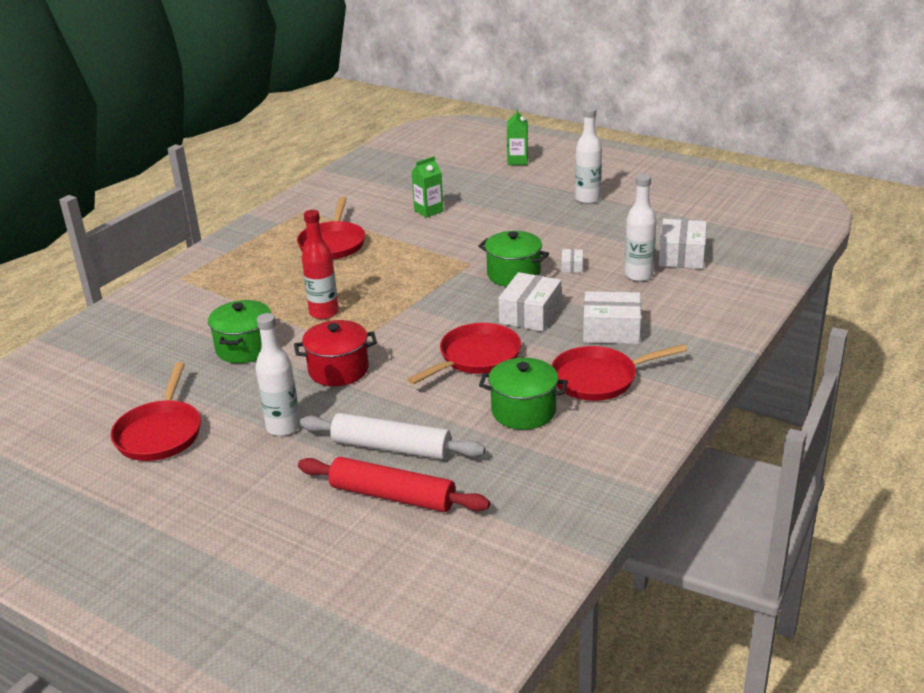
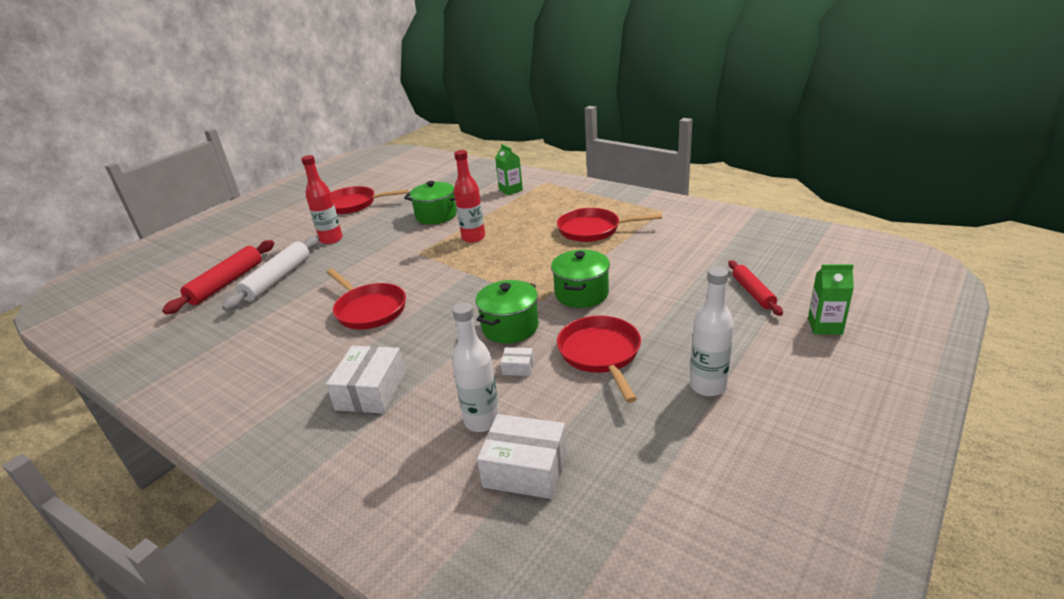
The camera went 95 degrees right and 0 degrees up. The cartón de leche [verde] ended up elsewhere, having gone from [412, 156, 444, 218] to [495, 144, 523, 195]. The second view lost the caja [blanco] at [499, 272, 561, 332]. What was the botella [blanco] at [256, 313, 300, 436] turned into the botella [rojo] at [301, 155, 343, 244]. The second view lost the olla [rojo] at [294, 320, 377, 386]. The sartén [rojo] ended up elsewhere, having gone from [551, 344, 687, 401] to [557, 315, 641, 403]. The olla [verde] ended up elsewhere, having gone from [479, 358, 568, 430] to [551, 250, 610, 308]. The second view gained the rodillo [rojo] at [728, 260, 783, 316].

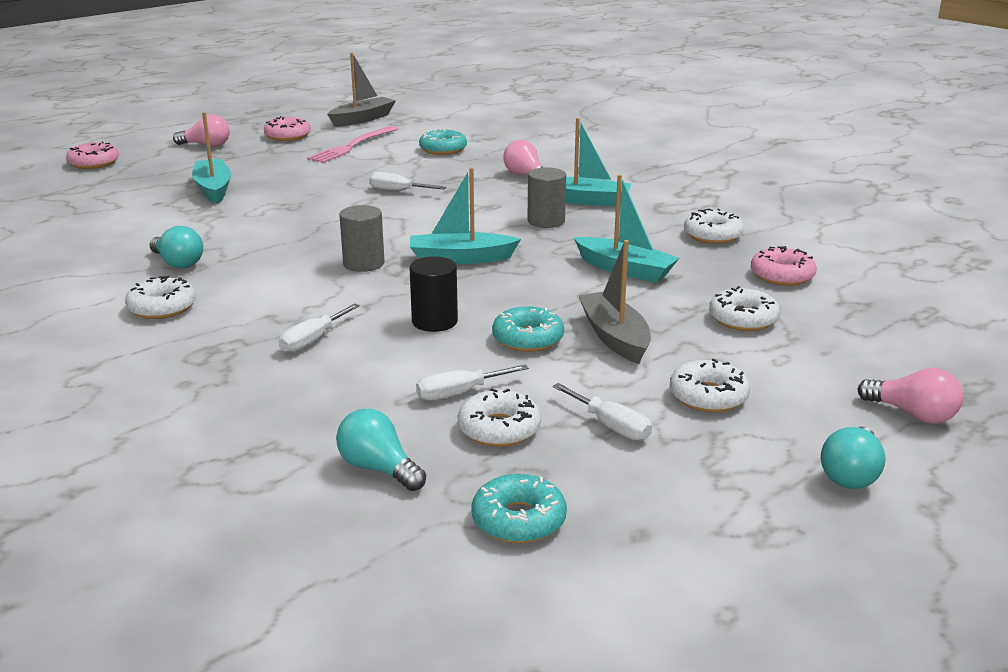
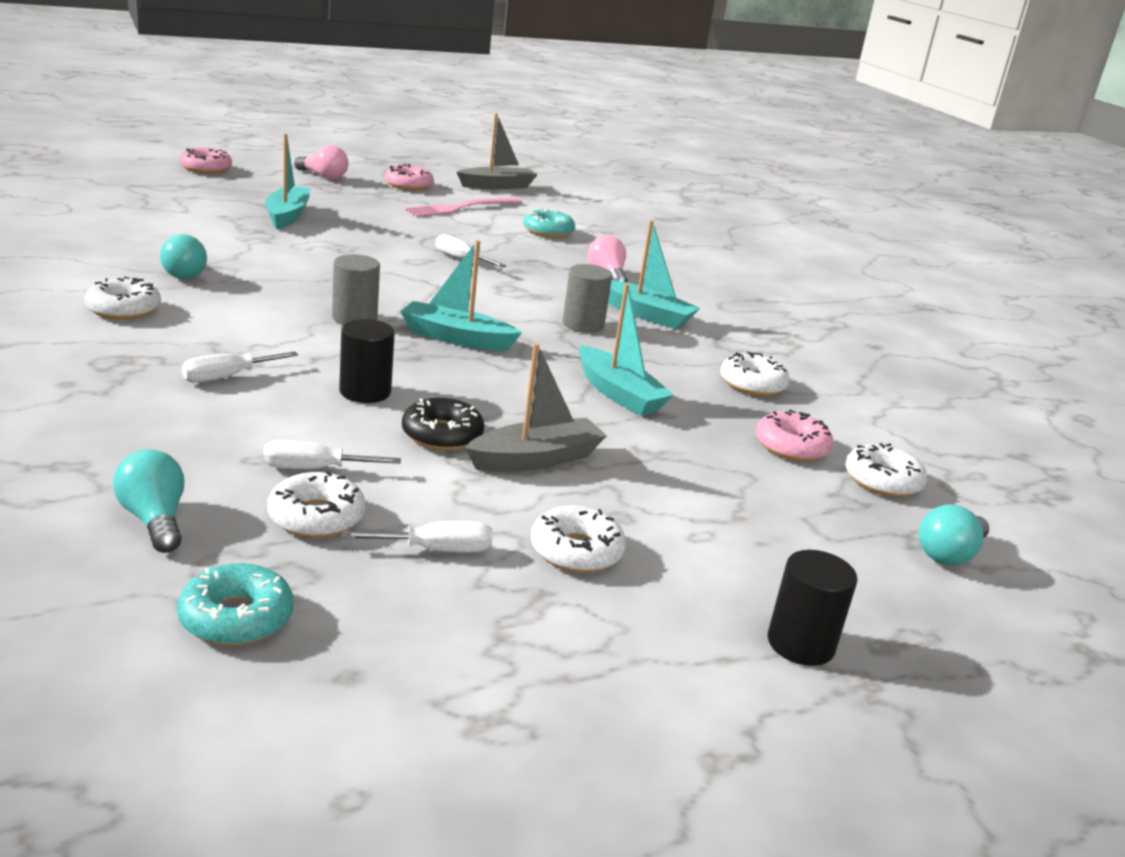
The camera went 15 degrees right and 0 degrees up. The barco [gris] at [578, 240, 651, 364] ended up facing another way, 60 degrees clockwise from before. The rosquilla [blanco] ended up elsewhere, having gone from [709, 286, 780, 331] to [845, 443, 927, 497]. What was the rosquilla [turquesa] at [492, 306, 564, 352] turned into the rosquilla [negro] at [402, 398, 484, 450]. Where the bombilla [rosa] stood at [858, 368, 963, 424], the cilindro [negro] came to stand at [768, 550, 858, 666]. The destornillador [blanco] at [553, 383, 652, 441] ended up facing another way, 75 degrees counterclockwise from before. The bombilla [turquesa] ended up elsewhere, having gone from [821, 427, 886, 489] to [919, 504, 990, 566].

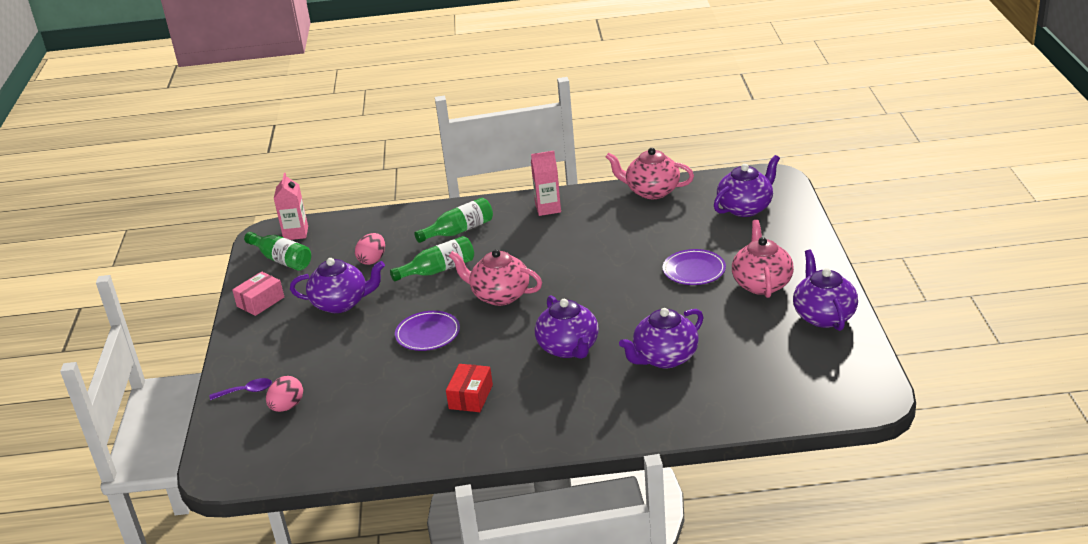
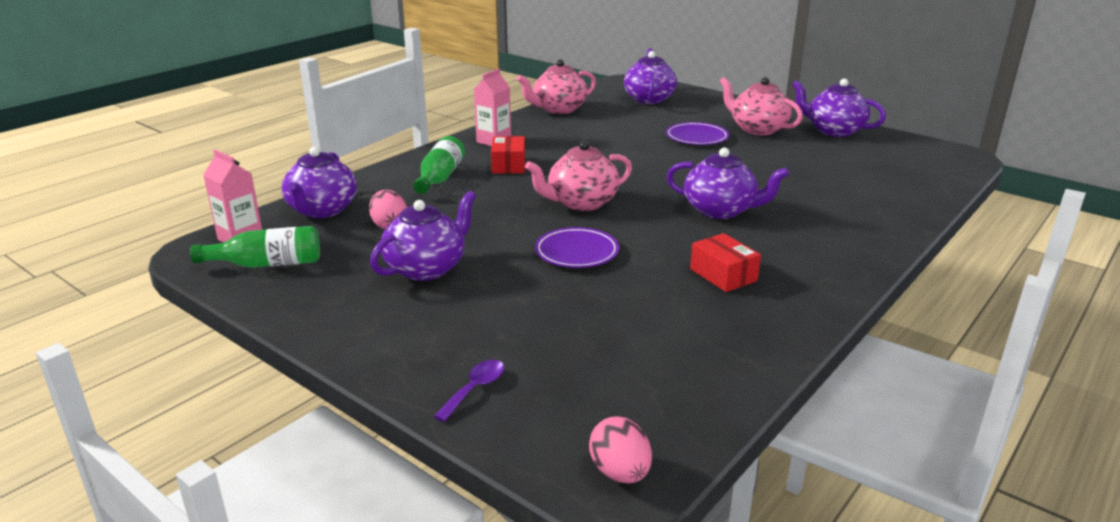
The camera went 50 degrees left and 5 degrees down. The second view lost the botella [verde] at [390, 236, 474, 281]. The second view lost the caja [rosa] at [232, 272, 284, 316]. The tetera [morado] ended up elsewhere, having gone from [619, 308, 704, 368] to [282, 147, 357, 218]. The huevo [rosa] ended up elsewhere, having gone from [266, 376, 303, 412] to [589, 416, 652, 483]. The second view gained the caja [rojo] at [491, 136, 525, 174].

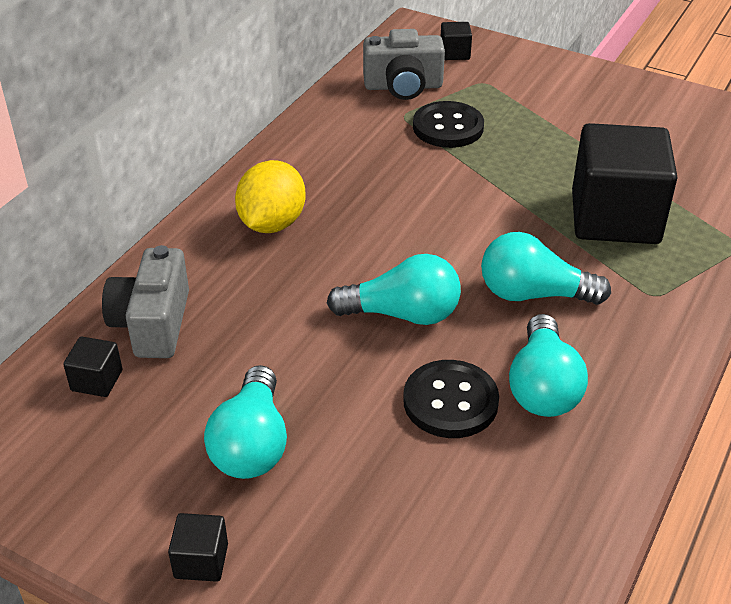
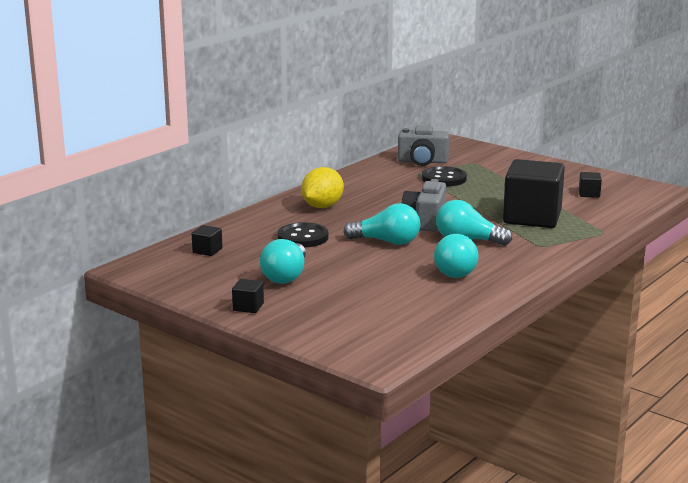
The camera went 10 degrees right and 20 degrees down. The cubo [negro] ended up elsewhere, having gone from [441, 22, 472, 60] to [579, 172, 602, 198]. The cámara [gris] ended up elsewhere, having gone from [102, 245, 189, 358] to [402, 179, 446, 232]. The botón [negro] ended up elsewhere, having gone from [403, 360, 499, 438] to [277, 222, 328, 247].

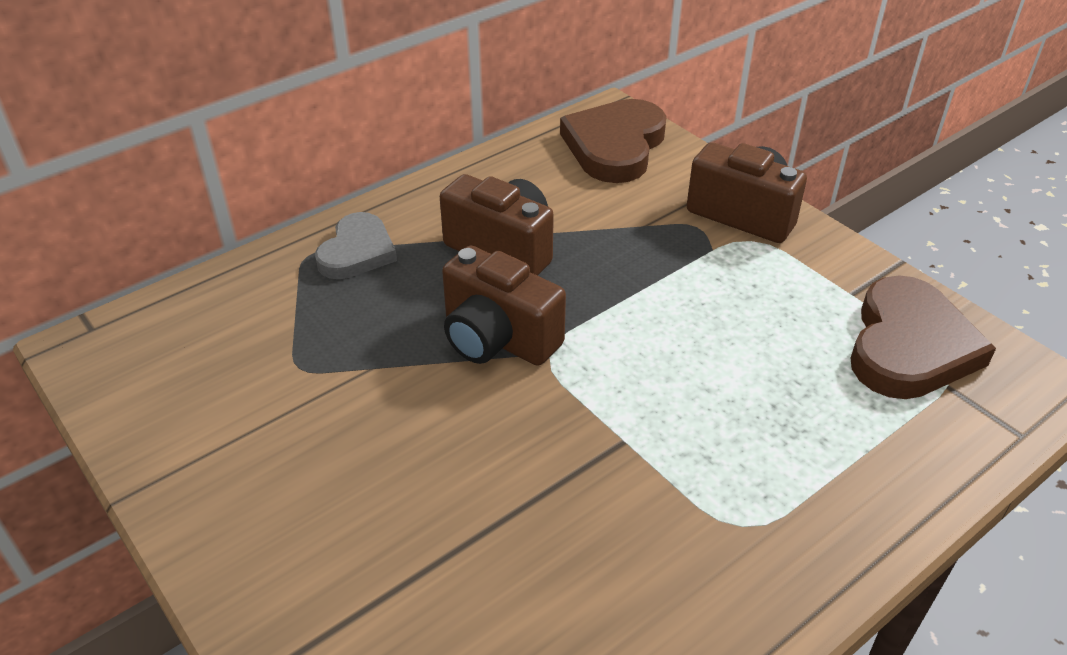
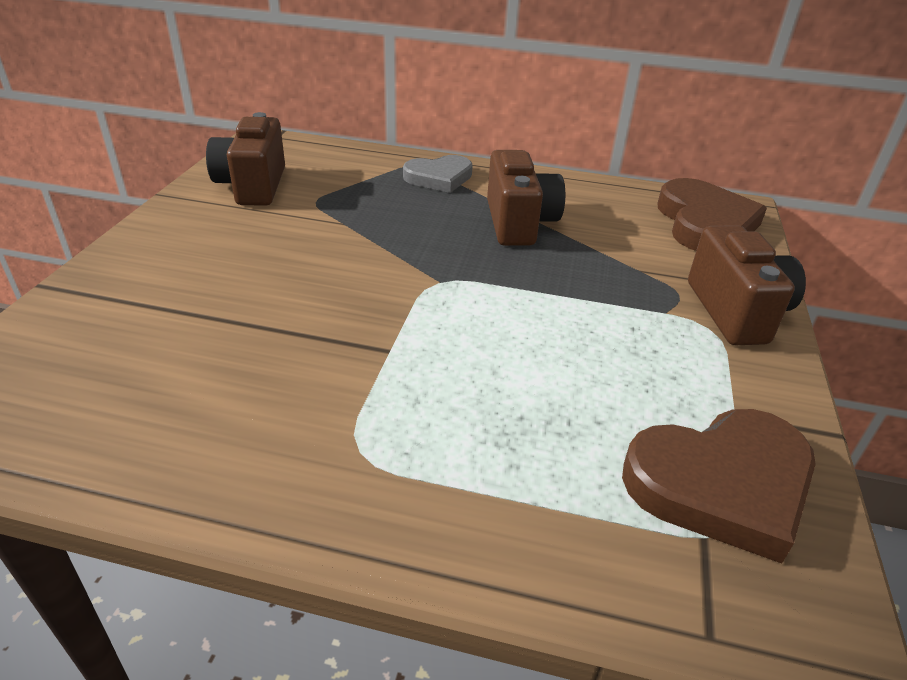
The camera went 50 degrees right and 5 degrees down. The corazón [marrón] at [560, 99, 667, 183] ended up facing another way, 105 degrees clockwise from before. The cámara [marrón] ended up elsewhere, having gone from [442, 246, 566, 366] to [206, 112, 285, 206].

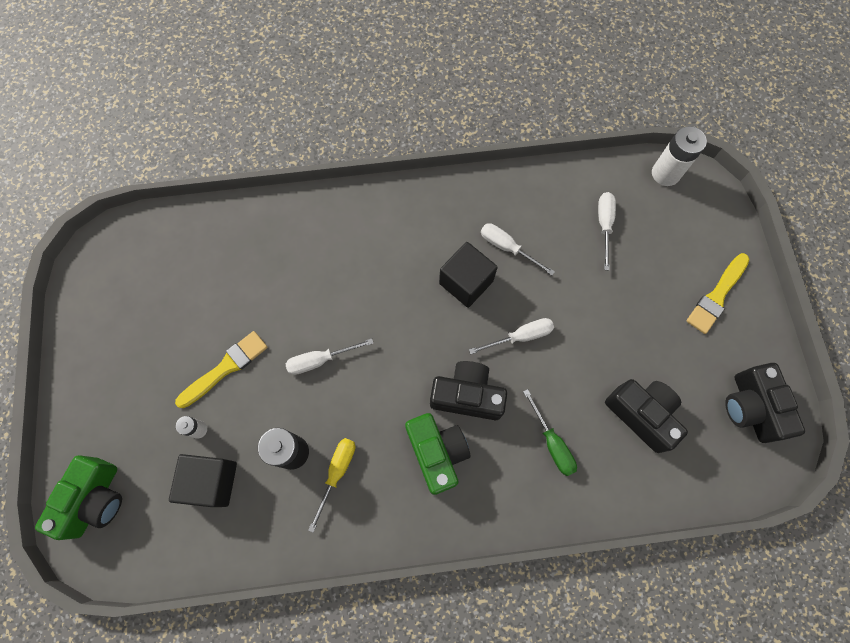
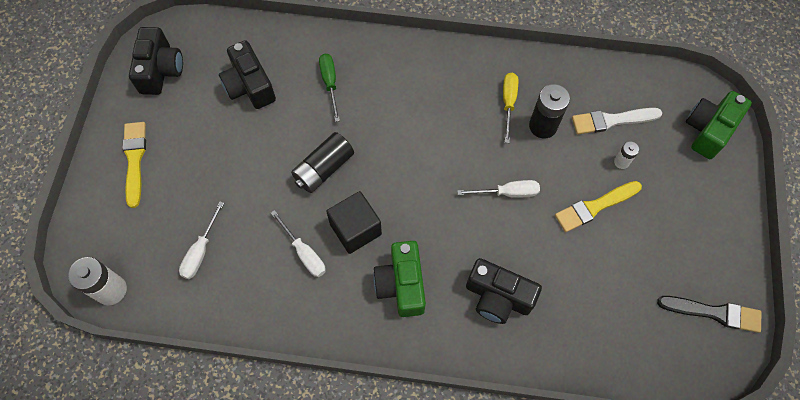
The camera went 165 degrees left and 5 degrees down. The pincel [amarillo] at [686, 253, 750, 334] ended up facing another way, 60 degrees counterclockwise from before. Where the destornillador [blanco] stood at [469, 318, 554, 354], the pila [negro] came to stand at [291, 132, 354, 193]. The cámara [negro] ended up elsewhere, having gone from [430, 361, 507, 420] to [466, 258, 542, 324]. The cámara [verde] ended up elsewhere, having gone from [405, 413, 470, 495] to [373, 241, 426, 317]. The destornillador [amarillo] at [308, 438, 355, 533] ended up facing another way, 150 degrees clockwise from before. Where the cubo [negro] stood at [169, 454, 237, 507], the pincel [blanco] came to stand at [572, 108, 662, 134]. The second view gained the pincel [negro] at [657, 296, 762, 333].

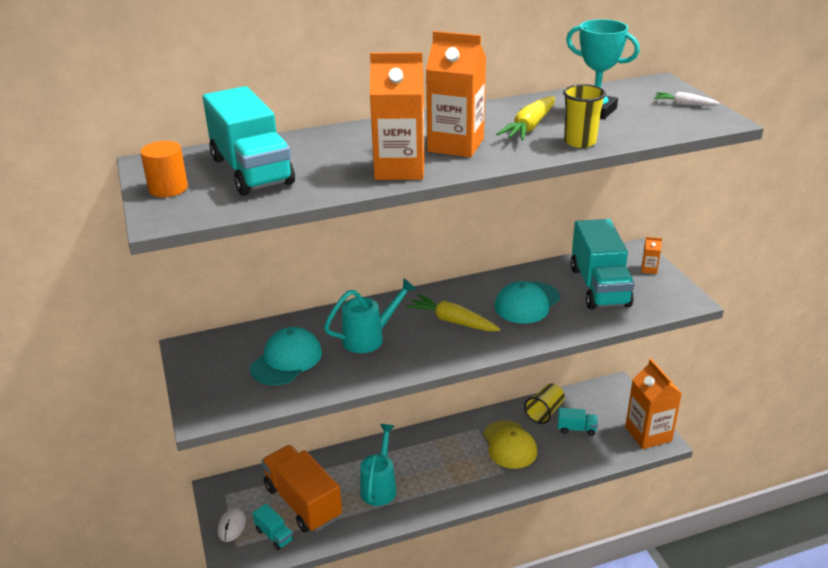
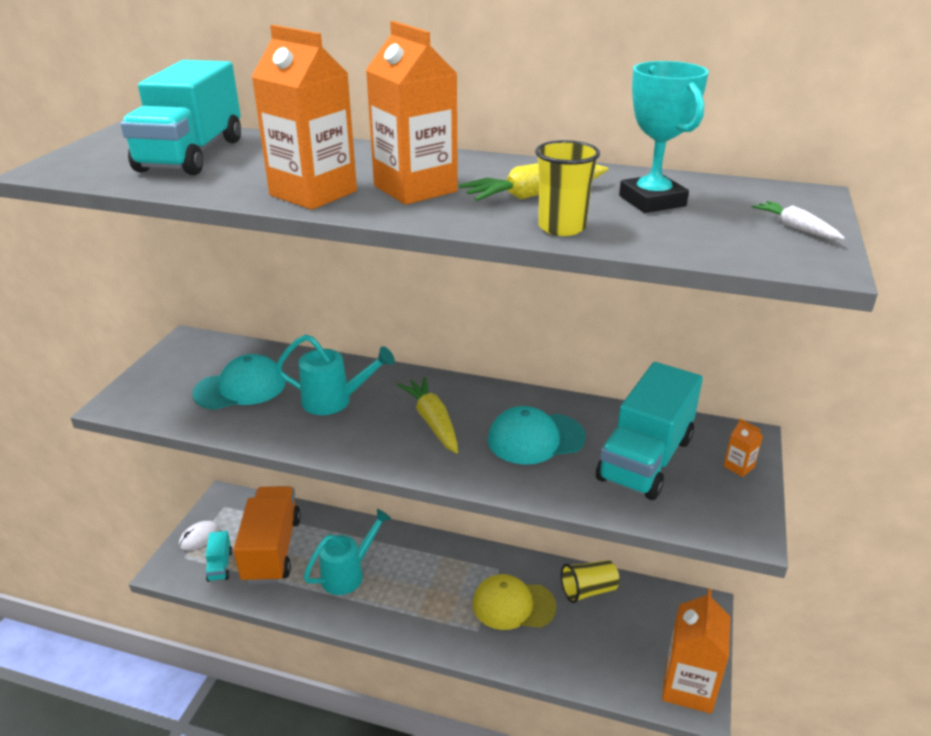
The camera went 35 degrees right and 0 degrees up. The second view lost the cilindro [naranja] at [140, 141, 188, 197]. The second view lost the camión [turquesa] at [558, 408, 598, 436]. The gorra [amarillo] at [483, 420, 537, 469] ended up facing another way, 75 degrees clockwise from before.

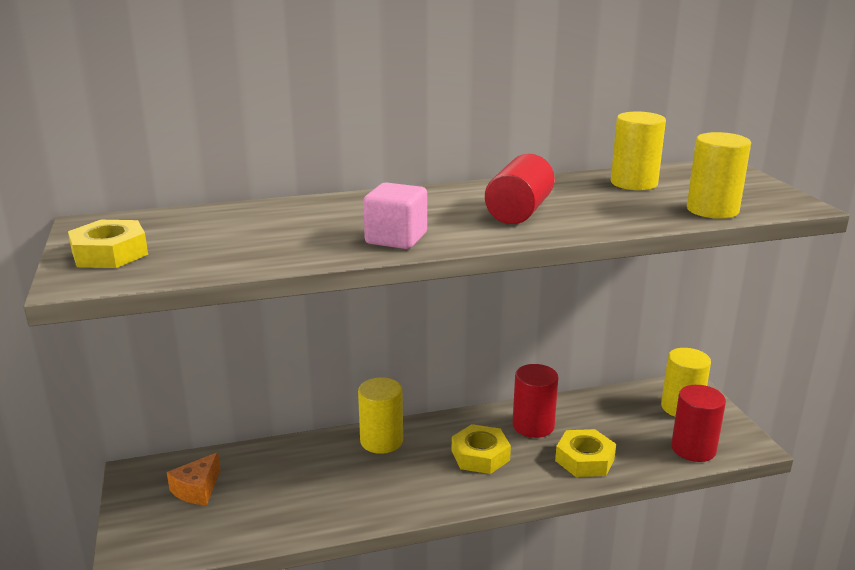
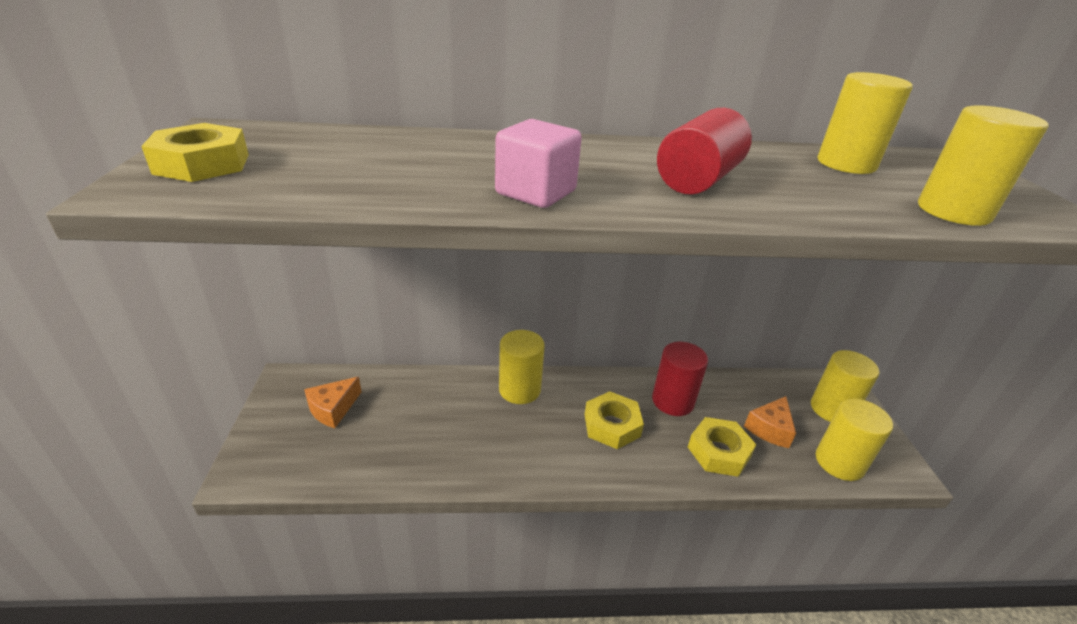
The camera went 10 degrees right and 10 degrees up. What was the cilindro [rojo] at [671, 385, 726, 462] turned into the cilindro [amarillo] at [816, 398, 893, 481]. The second view gained the queso [naranja] at [744, 396, 796, 448].

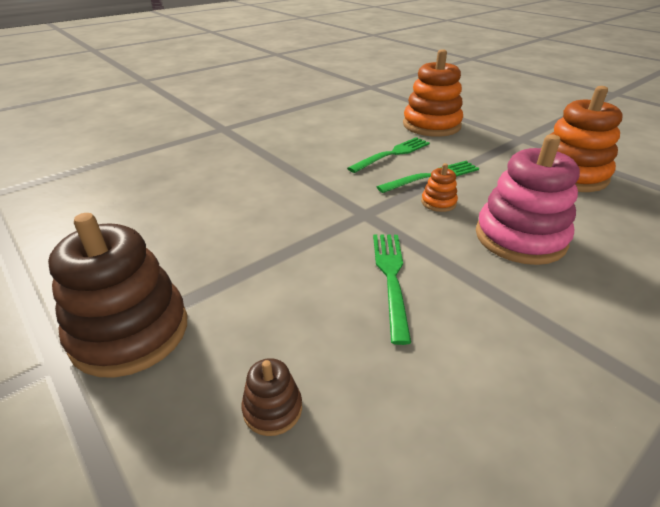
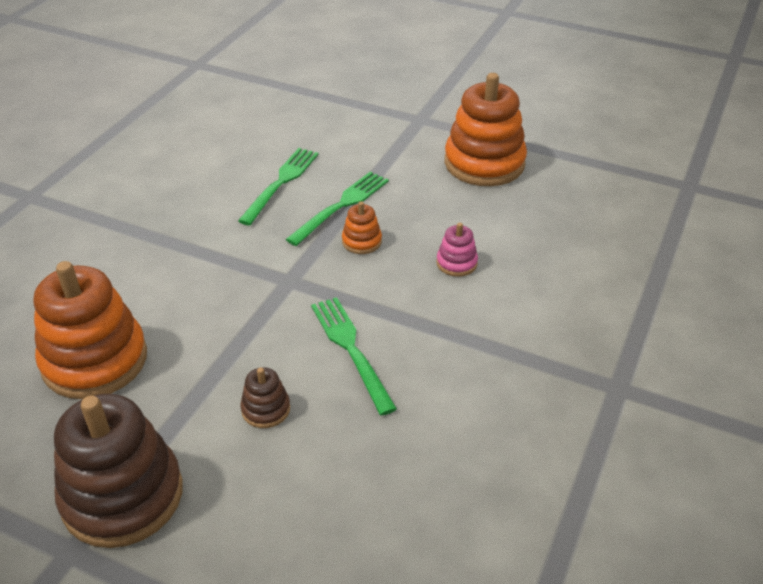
The camera went 25 degrees left and 5 degrees up. The juguete apilable [naranja] ended up elsewhere, having gone from [403, 49, 463, 137] to [34, 261, 147, 399]. The size of the juguete apilable [rosa] at [476, 134, 580, 265] changed by a factor of 0.44. The juguete apilable [marrón] ended up elsewhere, having gone from [241, 358, 302, 436] to [240, 367, 290, 428].

